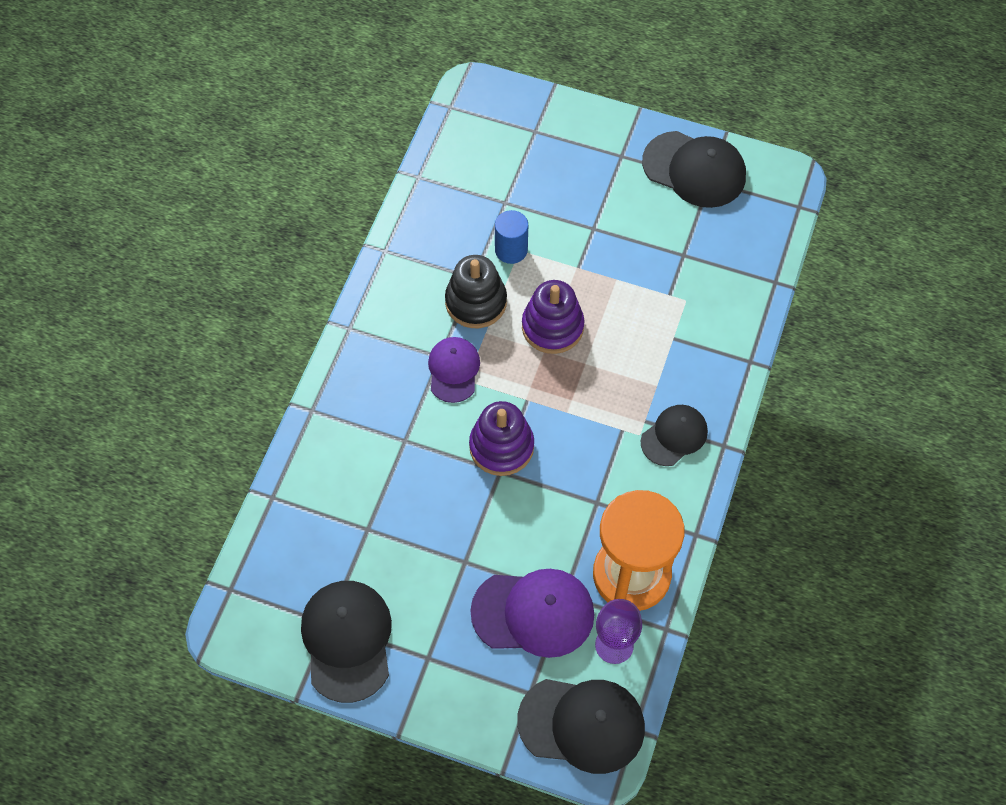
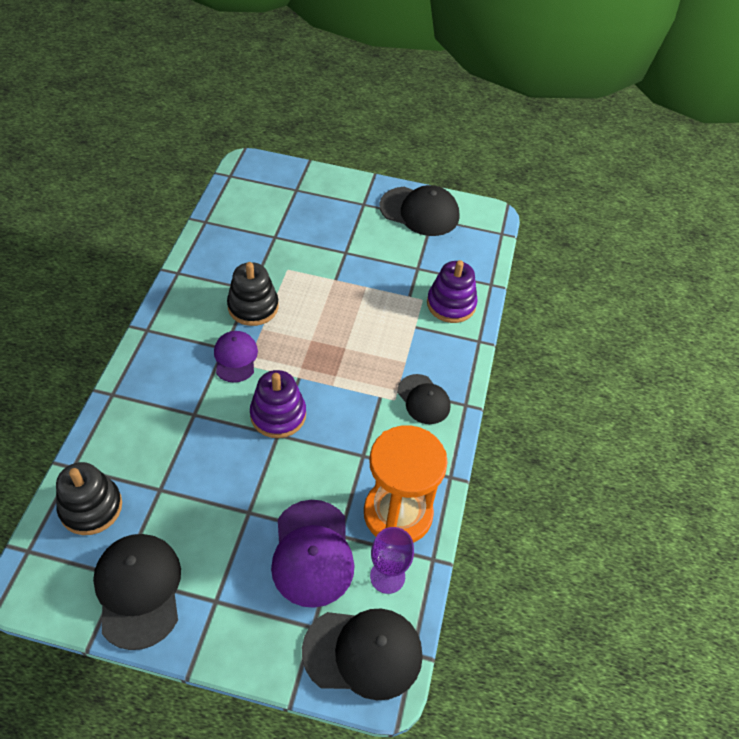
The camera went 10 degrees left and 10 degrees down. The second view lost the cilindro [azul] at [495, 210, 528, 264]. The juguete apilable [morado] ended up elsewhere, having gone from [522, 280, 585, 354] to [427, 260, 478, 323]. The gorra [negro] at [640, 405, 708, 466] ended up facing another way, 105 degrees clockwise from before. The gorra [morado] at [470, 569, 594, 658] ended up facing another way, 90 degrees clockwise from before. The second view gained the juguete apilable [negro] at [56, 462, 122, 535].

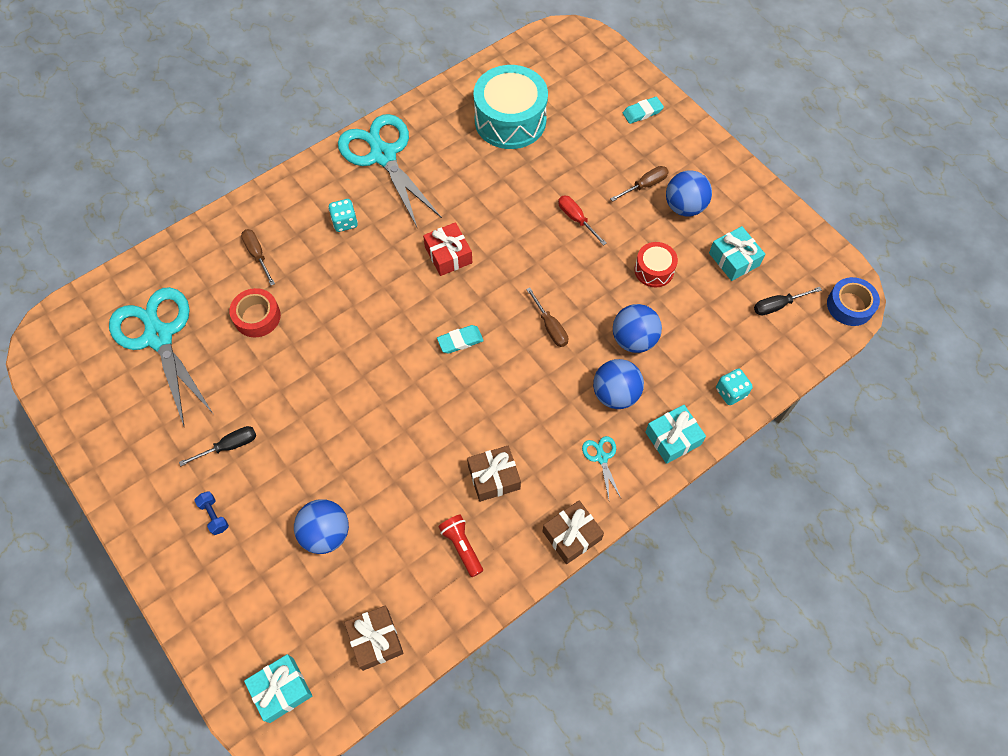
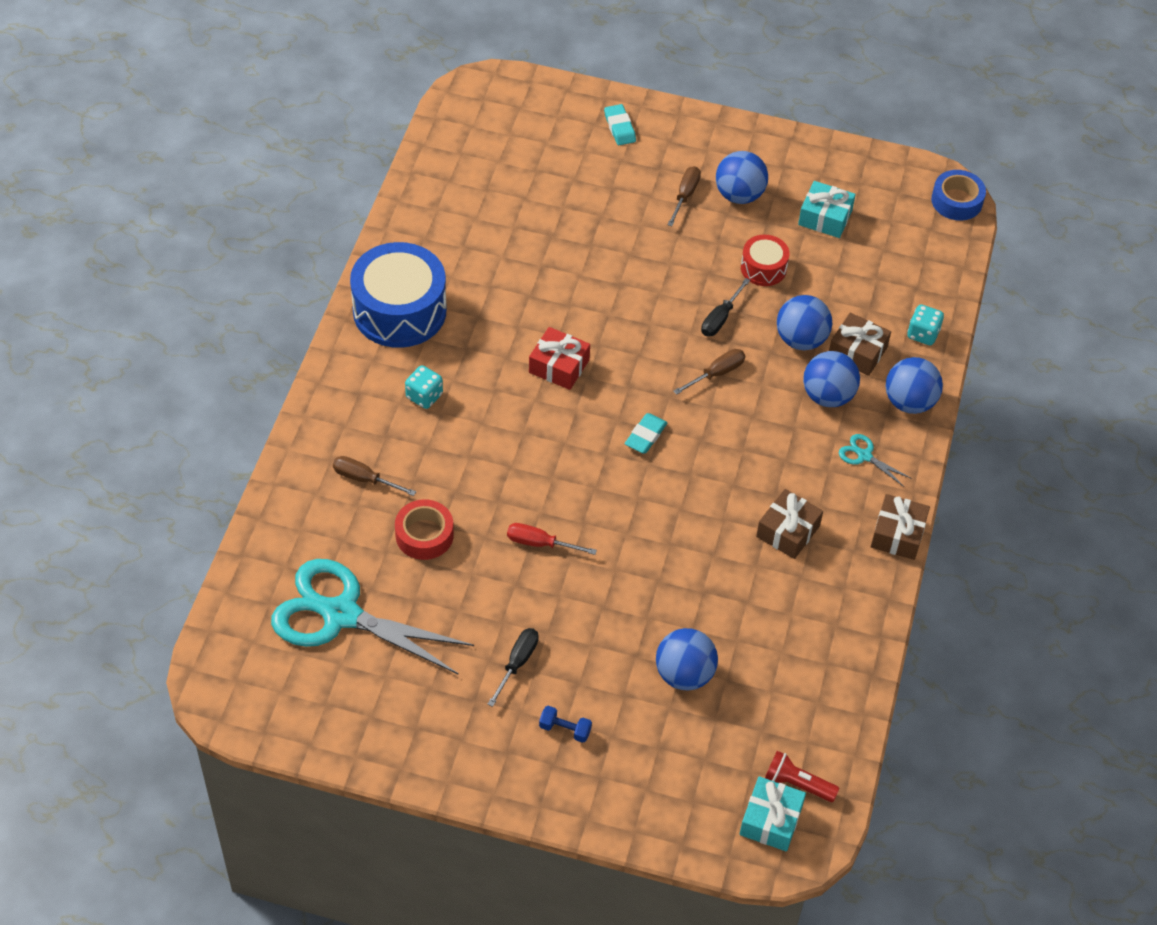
The camera went 40 degrees left and 10 degrees down. The second view lost the tambor [turquesa] at [474, 65, 548, 149]. The goma de borrar [turquesa] at [623, 96, 664, 124] ended up facing another way, 45 degrees counterclockwise from before. Where the tijeras [turquesa] stood at [338, 114, 442, 229], the tambor [azul] came to stand at [350, 242, 447, 348]. The destornillador [rojo] ended up elsewhere, having gone from [558, 195, 607, 246] to [507, 523, 597, 555]. The destornillador [negro] ended up elsewhere, having gone from [754, 287, 822, 315] to [701, 278, 750, 337]. The destornillador [marrón] at [526, 288, 568, 347] ended up facing another way, 60 degrees counterclockwise from before. Where the regalo [turquesa] stood at [645, 405, 706, 464], the pelota [azul] came to stand at [886, 357, 943, 414]. The lámpara de mano [rojo] ended up elsewhere, having gone from [438, 515, 483, 577] to [765, 751, 839, 802]. The regalo [marrón] ended up elsewhere, having gone from [344, 606, 404, 671] to [829, 313, 891, 376].

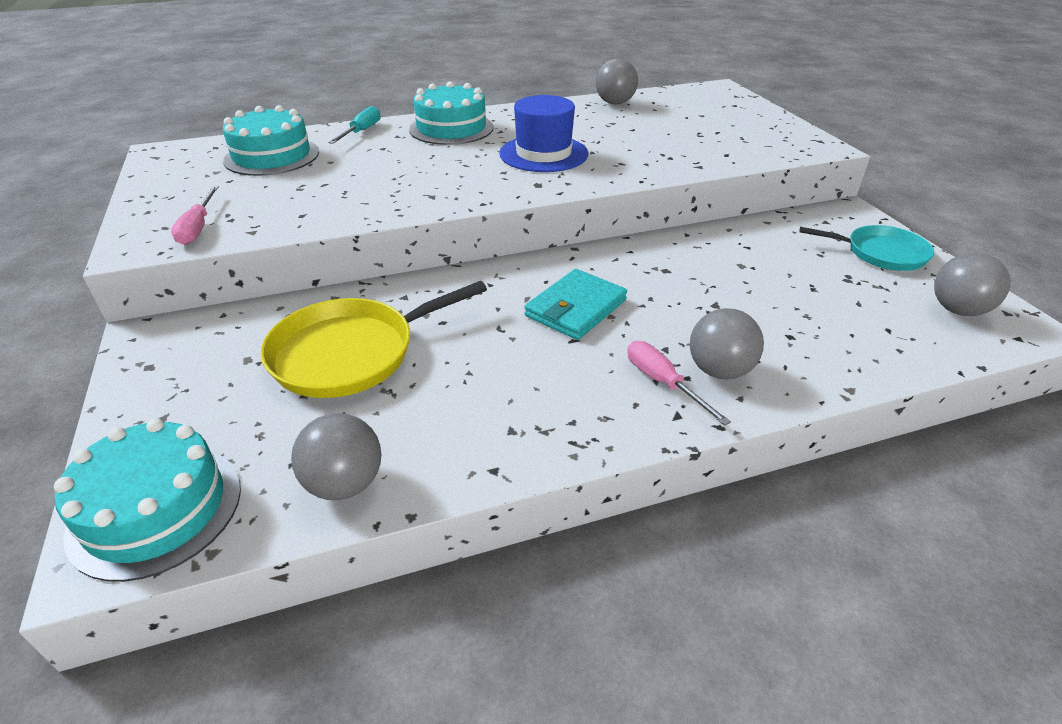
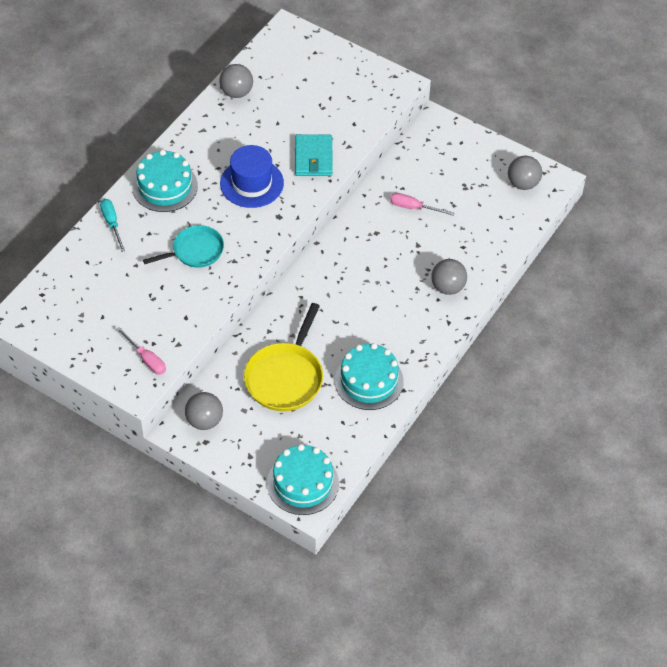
The camera went 40 degrees left and 15 degrees up. The tarta [turquesa] ended up elsewhere, having gone from [223, 105, 319, 176] to [335, 343, 404, 410]. The sartén [turquesa] ended up elsewhere, having gone from [800, 225, 934, 271] to [143, 225, 224, 268]. The cartera [turquesa] ended up elsewhere, having gone from [525, 269, 627, 340] to [295, 134, 333, 176]. The destornillador [rosa] ended up elsewhere, having gone from [627, 341, 731, 426] to [390, 193, 454, 216]. The pelota [gris] ended up elsewhere, having gone from [291, 413, 381, 500] to [185, 392, 223, 430].

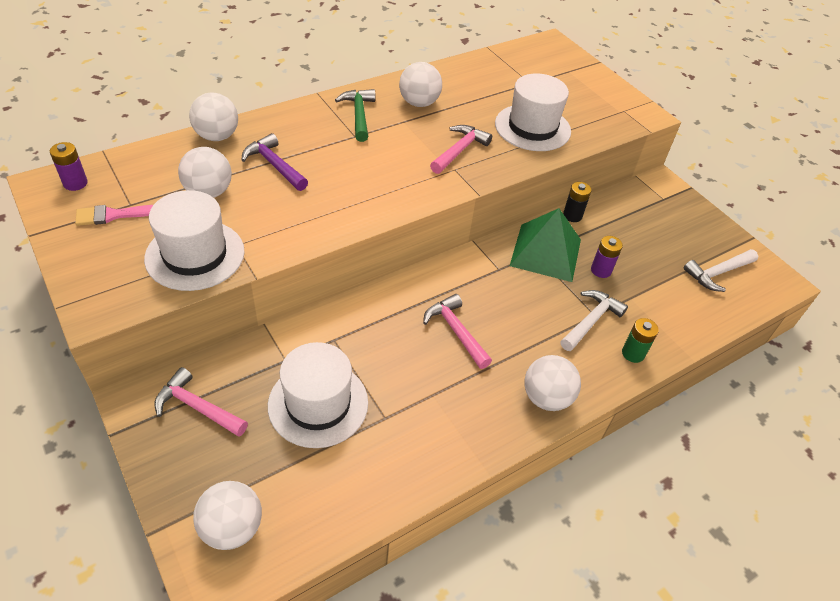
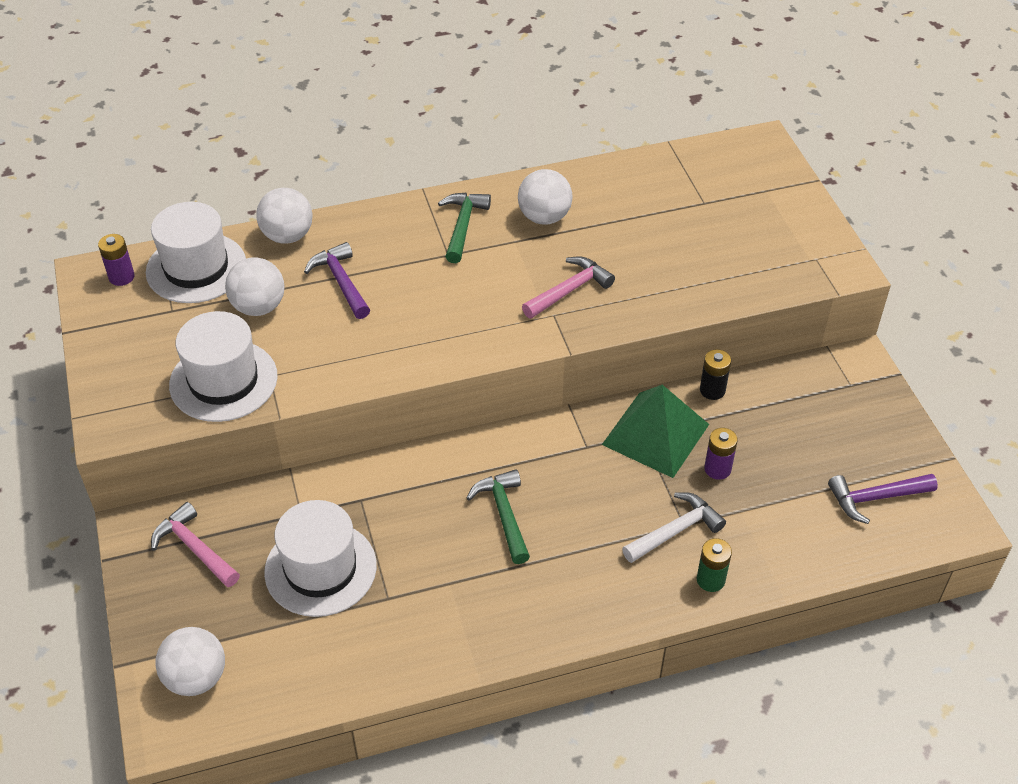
The camera went 20 degrees right and 0 degrees up. The sombrero [blanco] ended up elsewhere, having gone from [495, 73, 571, 151] to [146, 202, 246, 303]. The second view lost the pincel [rosa] at [75, 205, 153, 226]. What was the martillo [blanco] at [684, 249, 758, 292] turned into the martillo [morado] at [828, 474, 938, 524]. What was the martillo [rosa] at [423, 294, 492, 369] turned into the martillo [verde] at [467, 469, 530, 564]. The second view lost the pelota [blanco] at [524, 355, 581, 411].

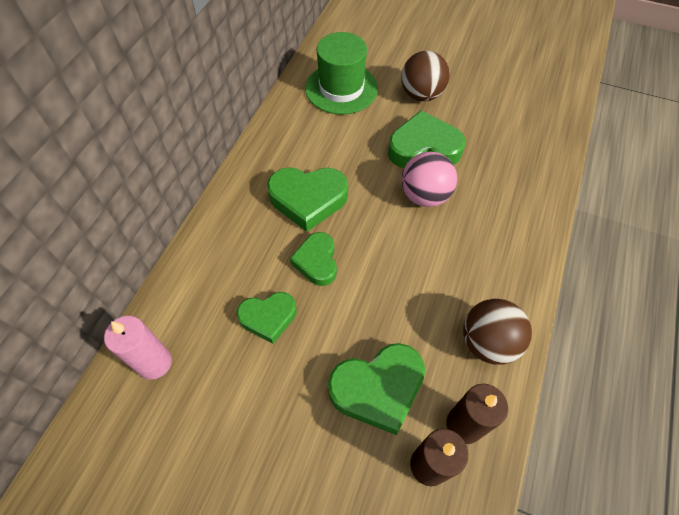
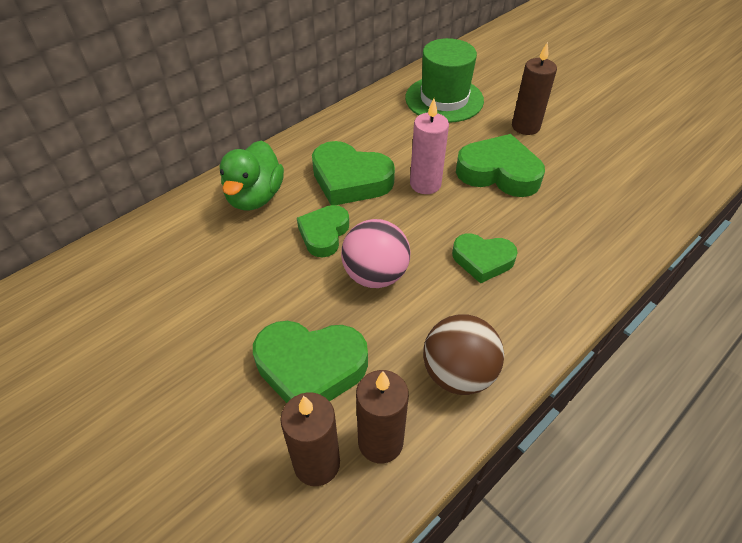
The camera went 25 degrees right and 10 degrees down. Where the pelota [marrón] stood at [401, 51, 450, 102], the vela [marrón] came to stand at [512, 42, 557, 135]. The pelota [rosa] ended up elsewhere, having gone from [401, 152, 457, 207] to [341, 219, 411, 288]. The corazón [verde] ended up elsewhere, having gone from [237, 292, 296, 344] to [452, 233, 518, 284]. The vela [rosa] ended up elsewhere, having gone from [104, 316, 172, 380] to [410, 99, 449, 194]. The second view gained the pato [verde] at [220, 140, 284, 210].

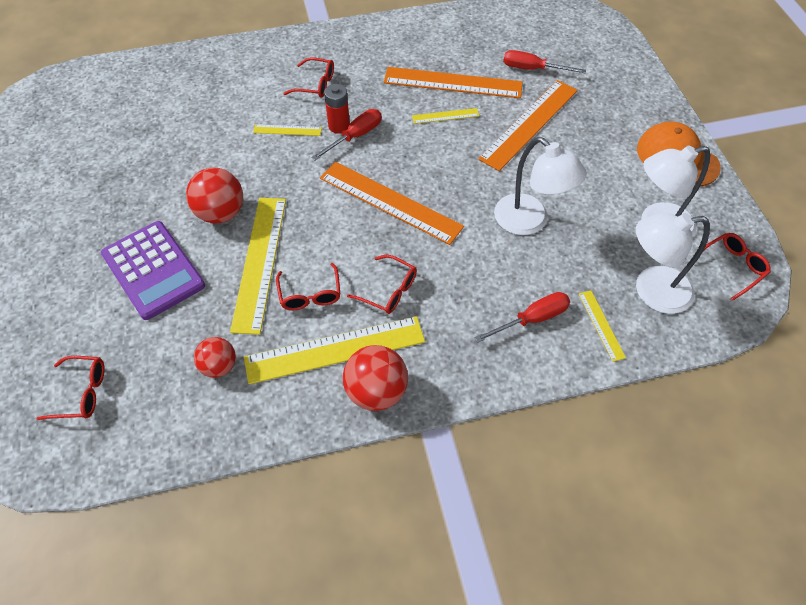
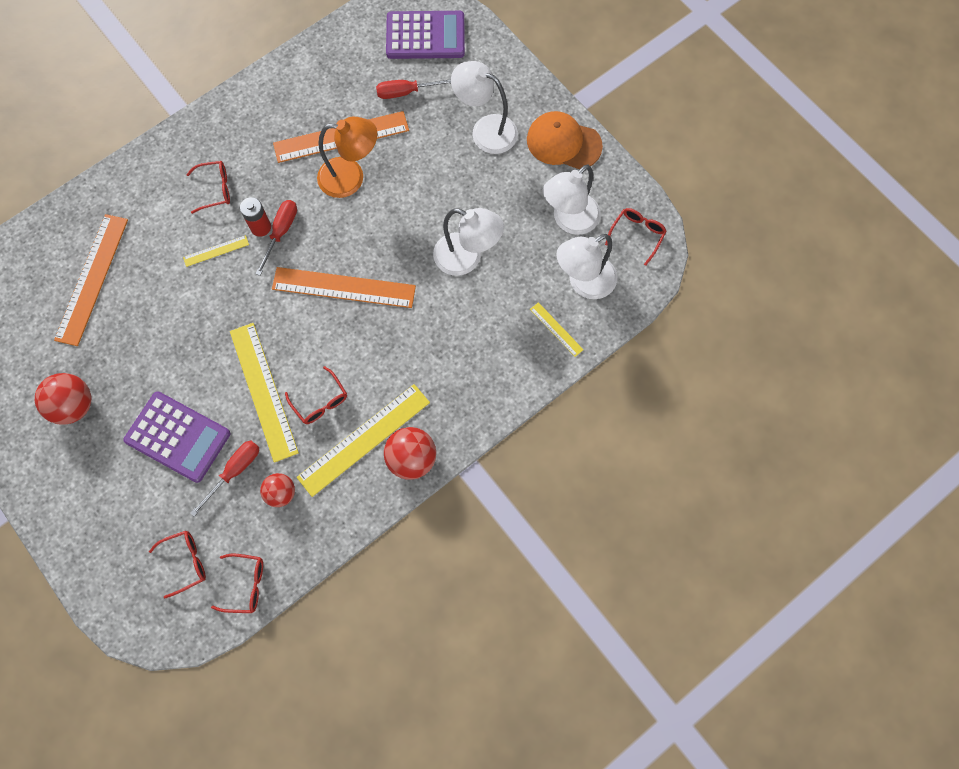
The camera went 25 degrees left and 15 degrees up. The regla [naranja] ended up elsewhere, having gone from [478, 80, 578, 171] to [54, 214, 128, 346]. Where the regla [amarillo] stood at [412, 108, 479, 124], the lámpara [naranja] came to stand at [317, 117, 377, 198]. The pelota [rojo] ended up elsewhere, having gone from [186, 168, 243, 223] to [35, 373, 91, 425]. The gafas [rojo] ended up elsewhere, having gone from [347, 255, 417, 314] to [211, 553, 263, 613]. The destornillador [rojo] ended up elsewhere, having gone from [474, 292, 570, 343] to [190, 441, 259, 516]. The second view gained the calculadora [morado] at [386, 11, 465, 59]. The second view gained the lámpara [blanco] at [451, 61, 518, 154].

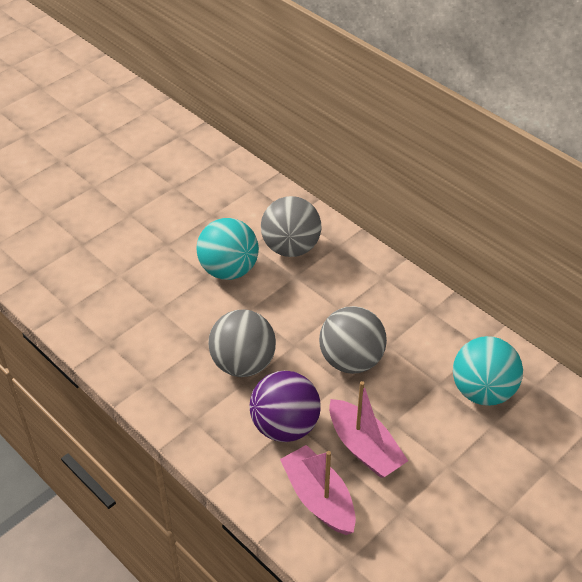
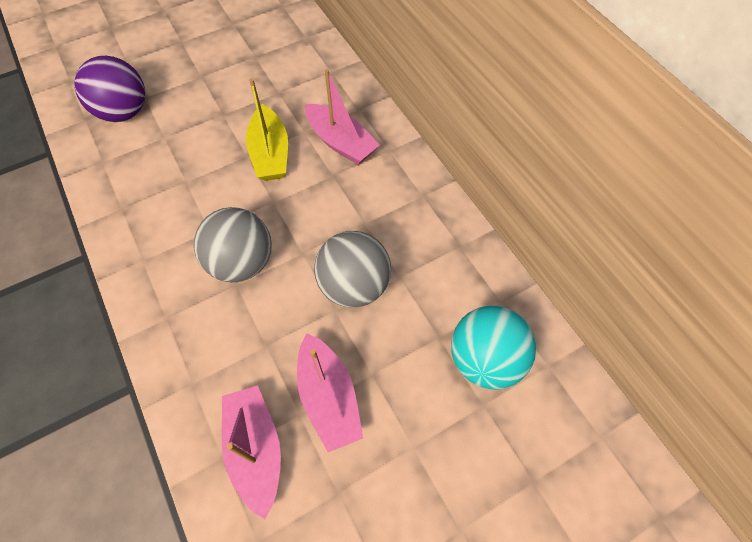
The camera went 15 degrees right and 15 degrees up. Where the pelota [gris] stood at [261, 196, 321, 257], the barco [rosa] came to stand at [305, 69, 380, 165]. Where the pelota [turquesa] stood at [196, 218, 259, 280], the barco [amarillo] came to stand at [246, 79, 288, 181]. The pelota [morado] ended up elsewhere, having gone from [250, 371, 321, 442] to [75, 56, 145, 122].

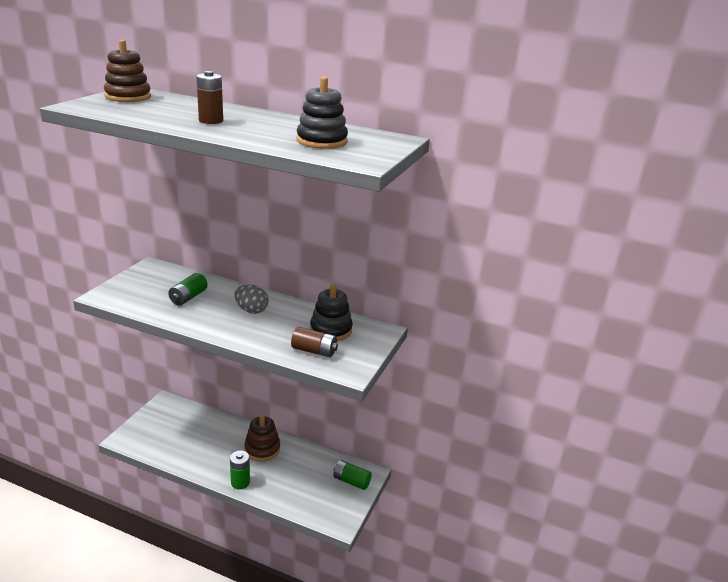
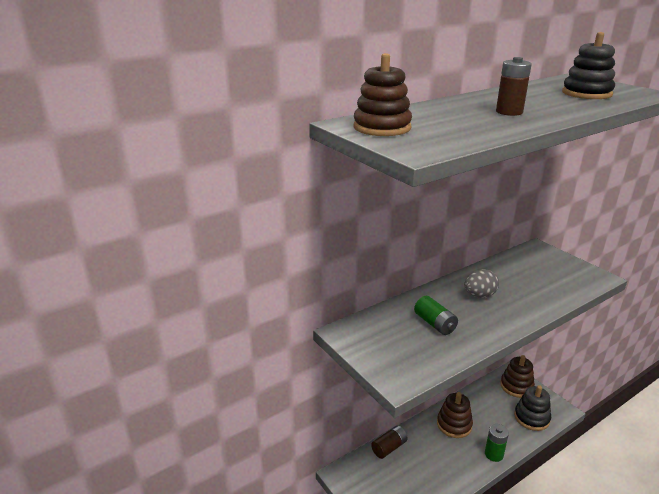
The camera went 55 degrees left and 0 degrees up. The juguete apilable [negro] ended up elsewhere, having gone from [310, 284, 353, 341] to [514, 385, 551, 431]. The pila [marrón] ended up elsewhere, having gone from [291, 327, 338, 357] to [371, 426, 408, 459]. Where the pila [verde] stood at [333, 460, 372, 490], the juguete apilable [marrón] came to stand at [500, 355, 535, 398].

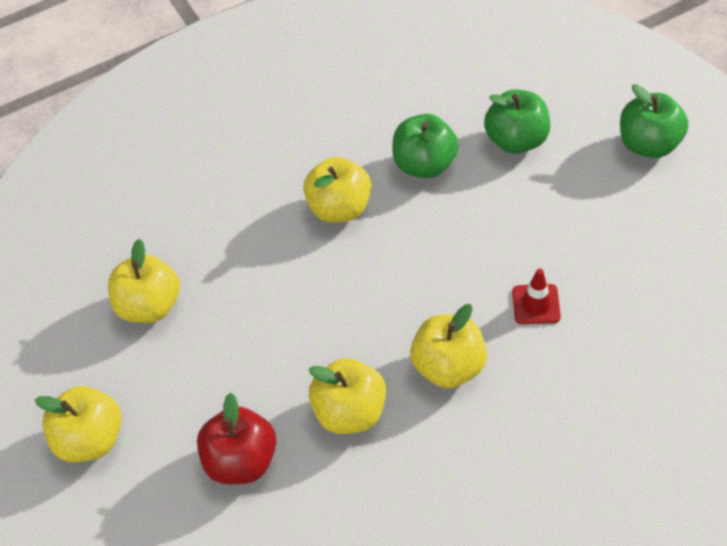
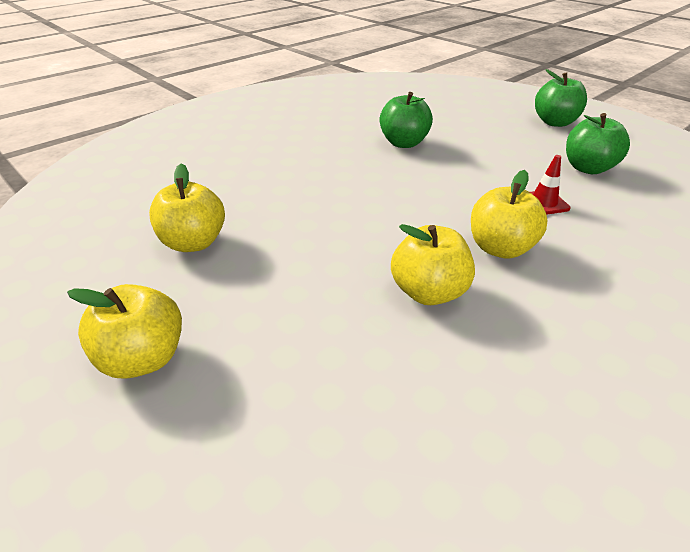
The camera went 20 degrees left and 15 degrees down. The manzana [verde] ended up elsewhere, having gone from [484, 89, 550, 154] to [566, 113, 630, 174]. The second view lost the manzana [amarillo] at [303, 157, 371, 223]. The second view lost the manzana [rojo] at [197, 393, 277, 484].

